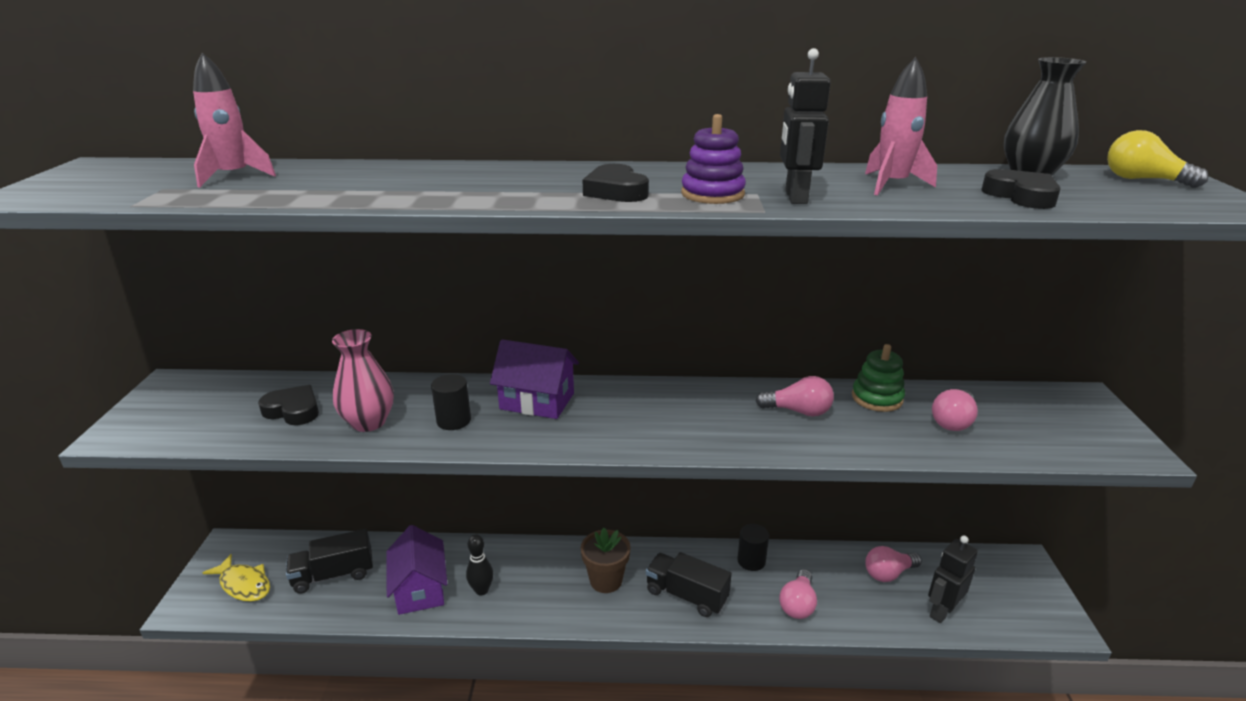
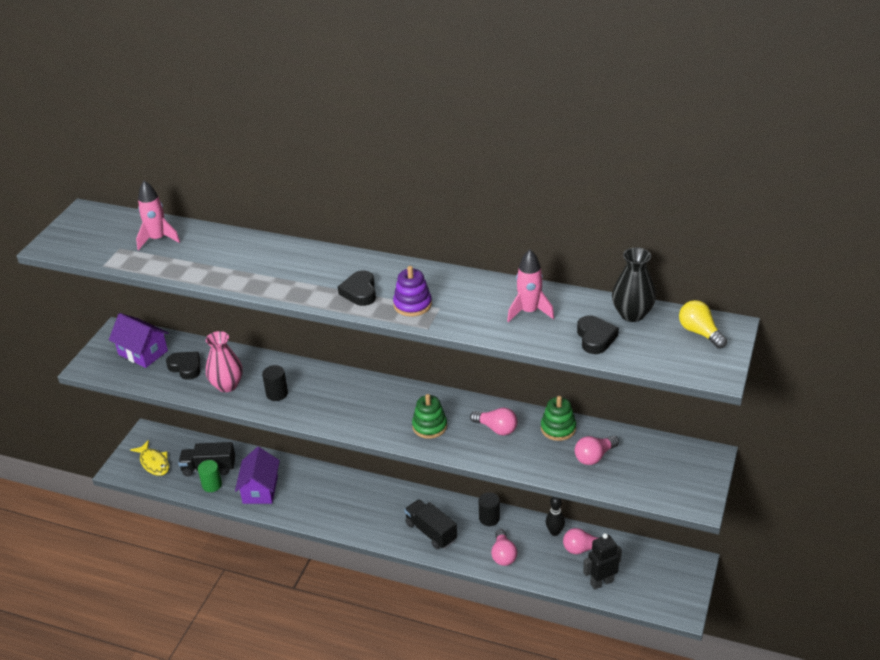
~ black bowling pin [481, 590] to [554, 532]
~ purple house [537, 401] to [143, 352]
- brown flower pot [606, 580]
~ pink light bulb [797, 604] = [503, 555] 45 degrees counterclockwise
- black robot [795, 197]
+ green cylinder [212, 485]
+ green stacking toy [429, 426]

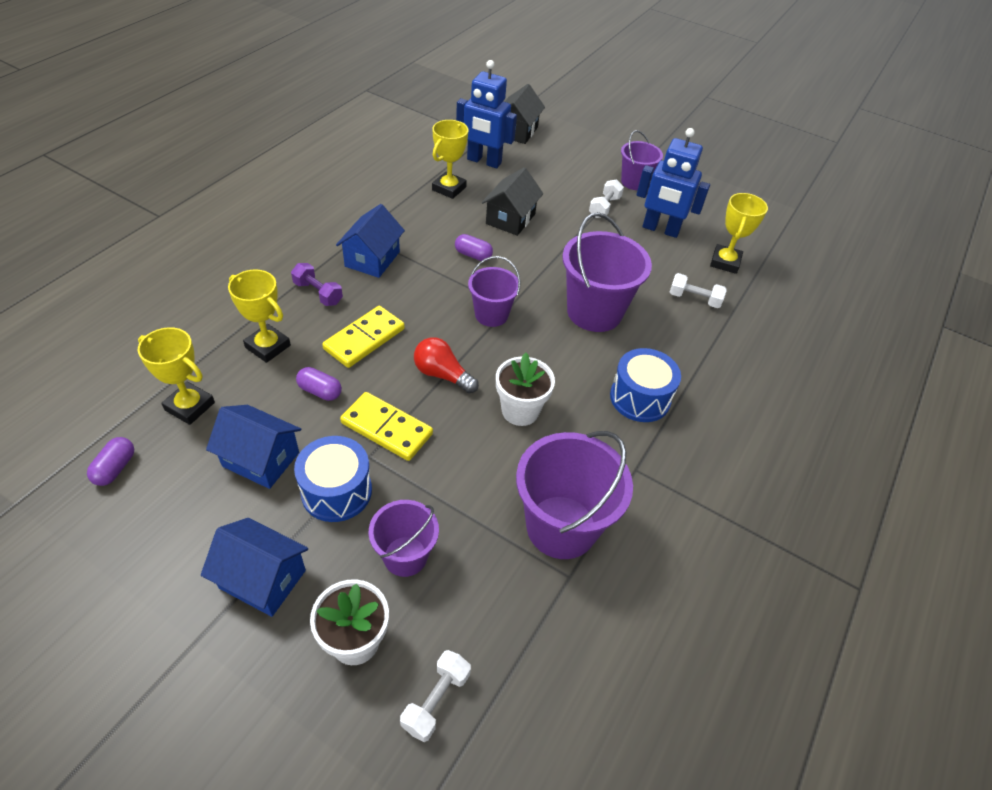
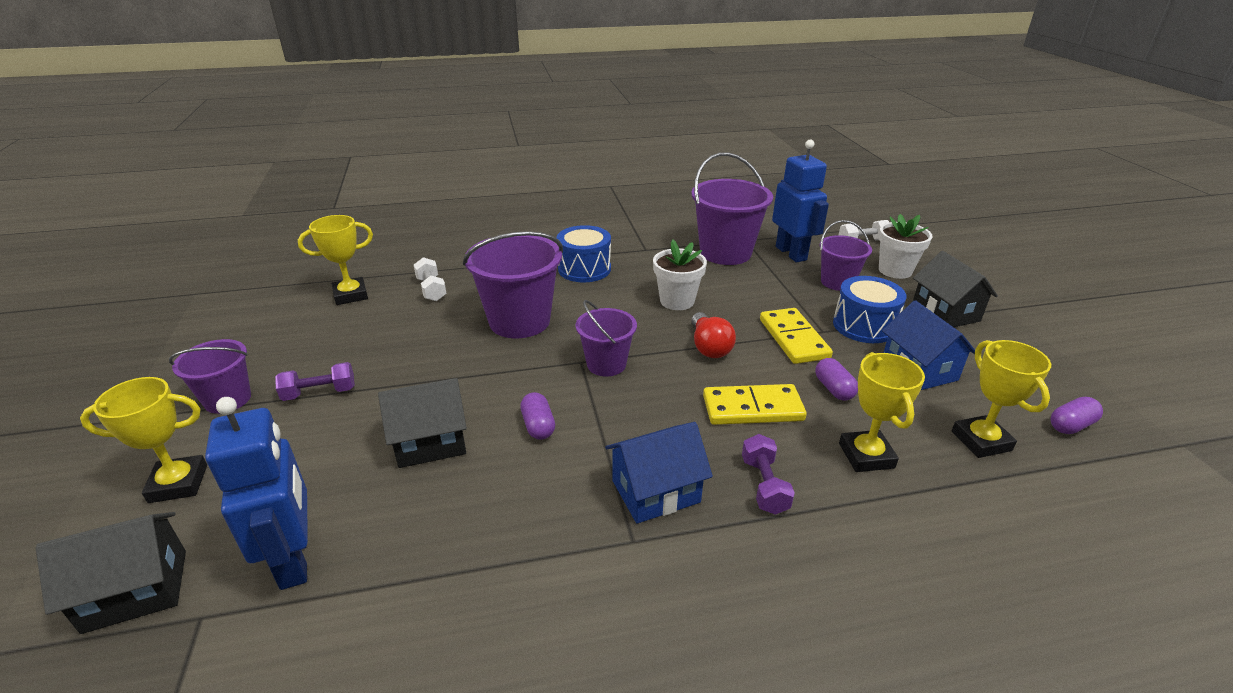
~ blue house [262, 579] to black house [945, 312]
~ yellow trophy [449, 188] to [178, 483]
~ white dumbbell [604, 207] to purple dumbbell [319, 393]
~ blue robot [660, 229] to [791, 253]

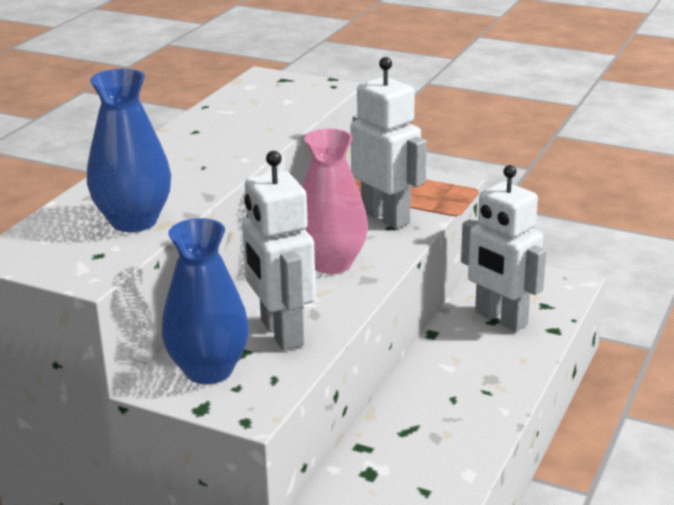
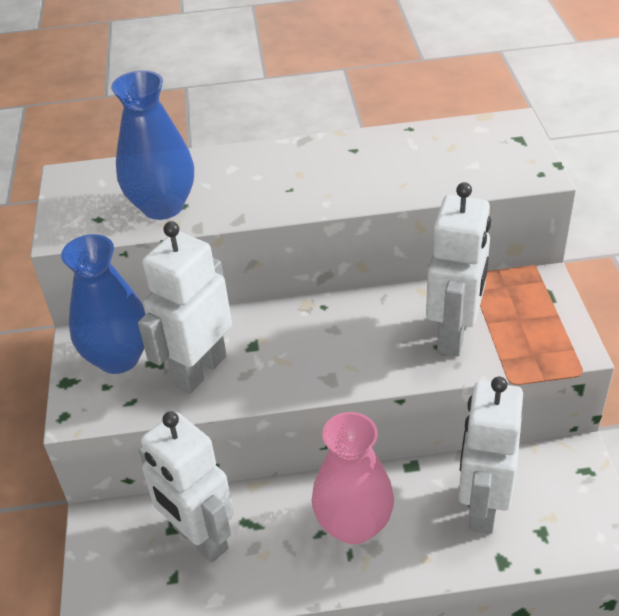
~ pink vase [331, 263] to [353, 525]
+ white robot [199, 538]

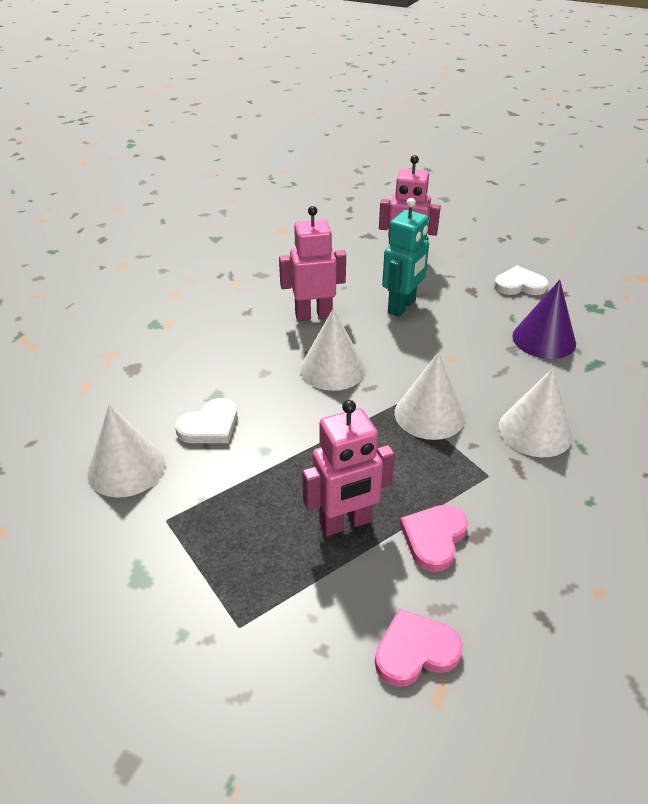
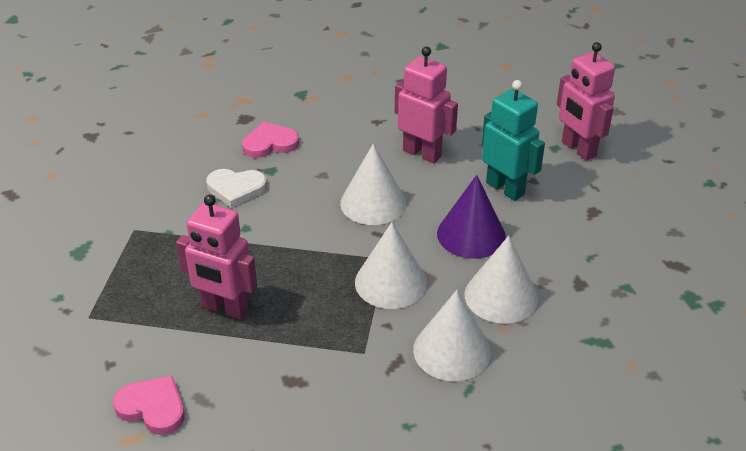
~ white cone [126, 468] to [501, 296]
~ turquoise robot [402, 307] = [505, 188] 120 degrees counterclockwise
~ pink heart [434, 538] to [270, 143]
- white heart [519, 285]
~ purple cone [544, 339] to [471, 234]

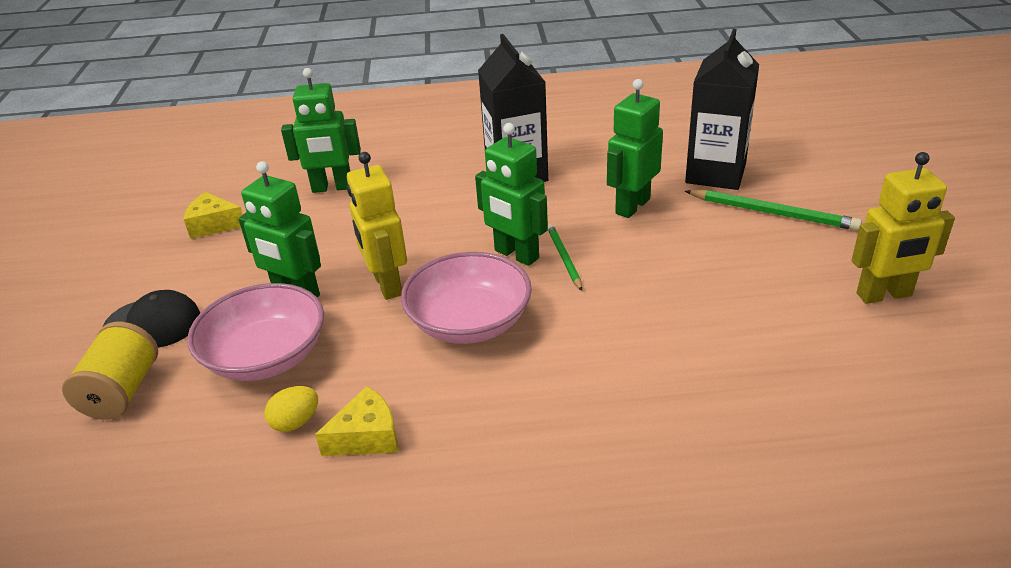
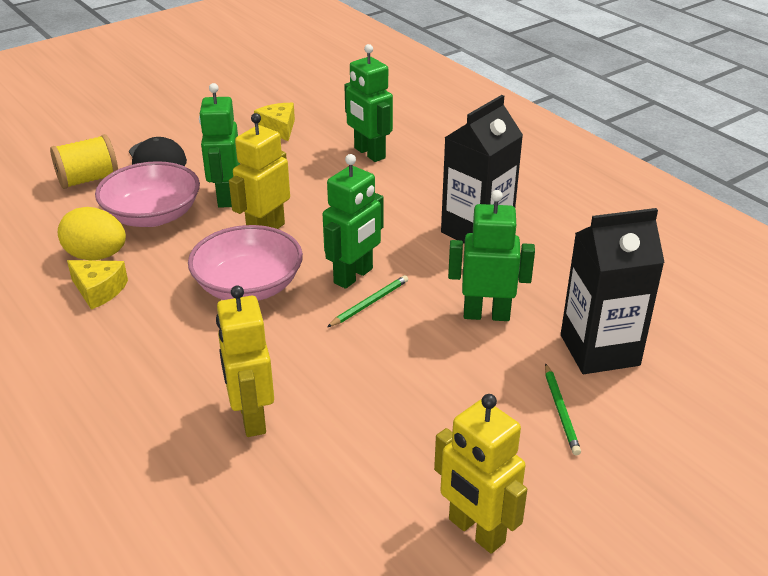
~ yellow egg [295, 422] = [96, 256] x1.72
~ green robot [516, 255] = [354, 276] 150 degrees counterclockwise
~ green pencil [772, 213] = [561, 411] x0.62
+ yellow robot [251, 418]

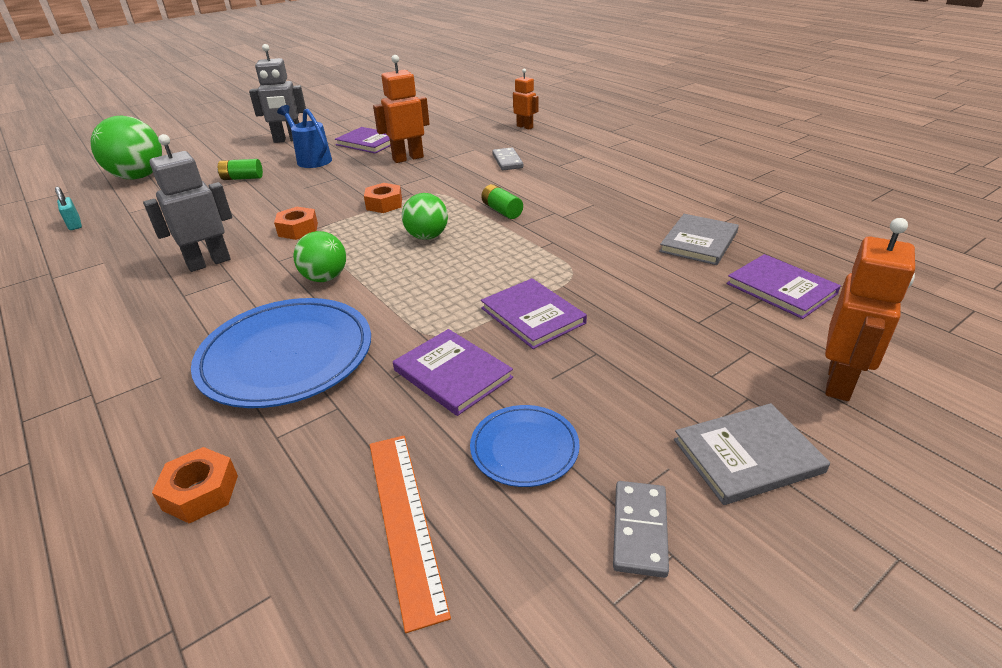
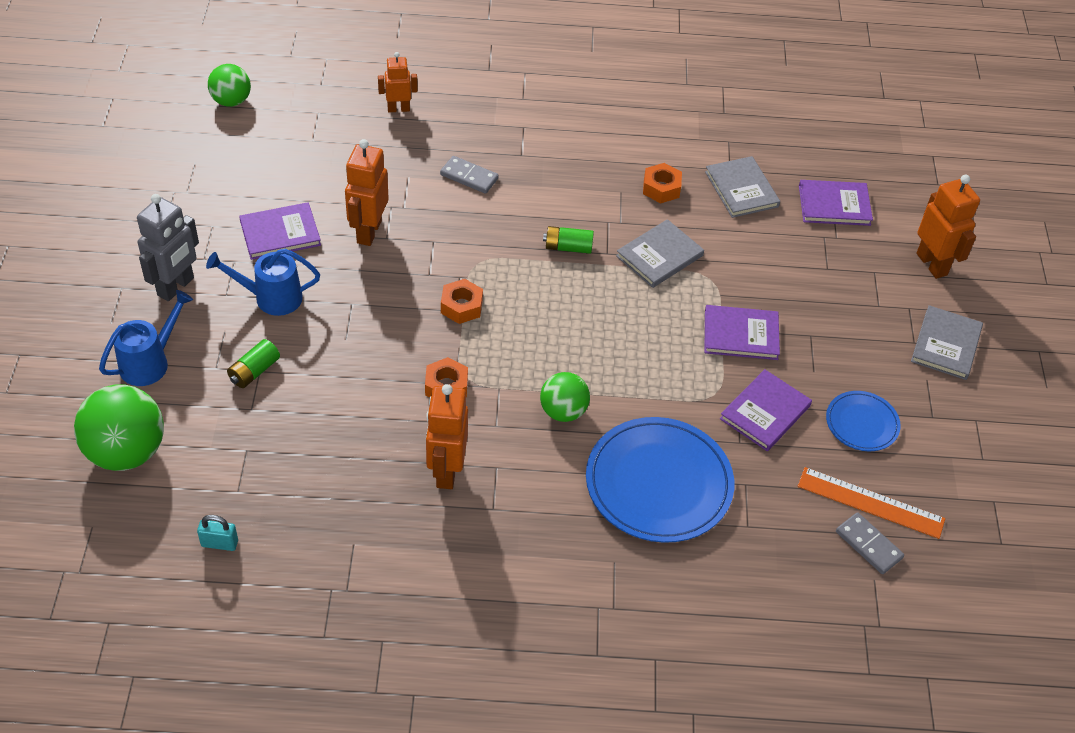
~ grey robot [209, 263] to orange robot [446, 471]
~ orange nut [200, 492] to [661, 188]
~ purple book [452, 374] = [765, 412] 45 degrees counterclockwise
~ green ball [427, 237] to [231, 101]
~ grey domino [639, 530] to [868, 545]
+ blue watering can [150, 362]
+ grey book [659, 256]

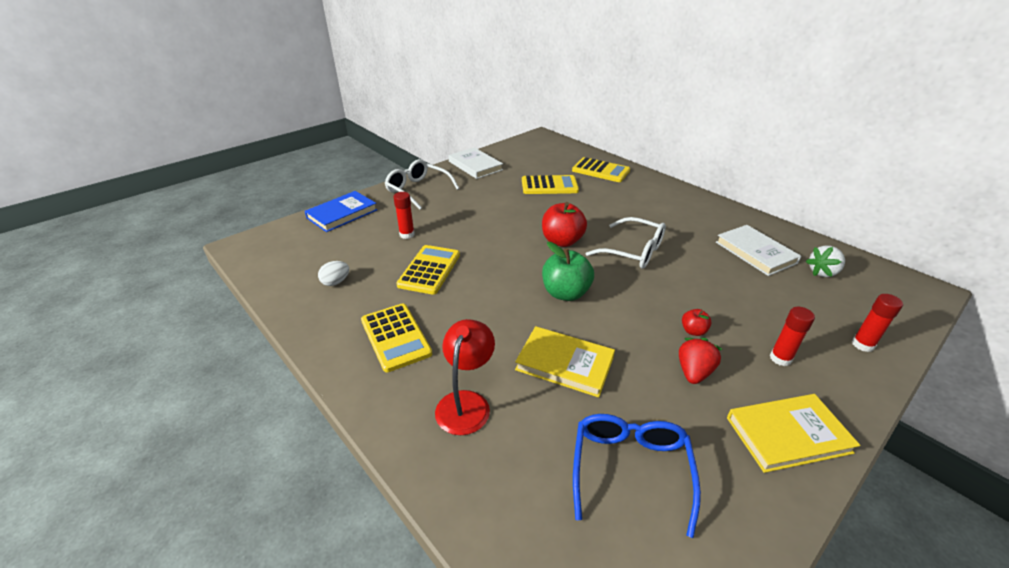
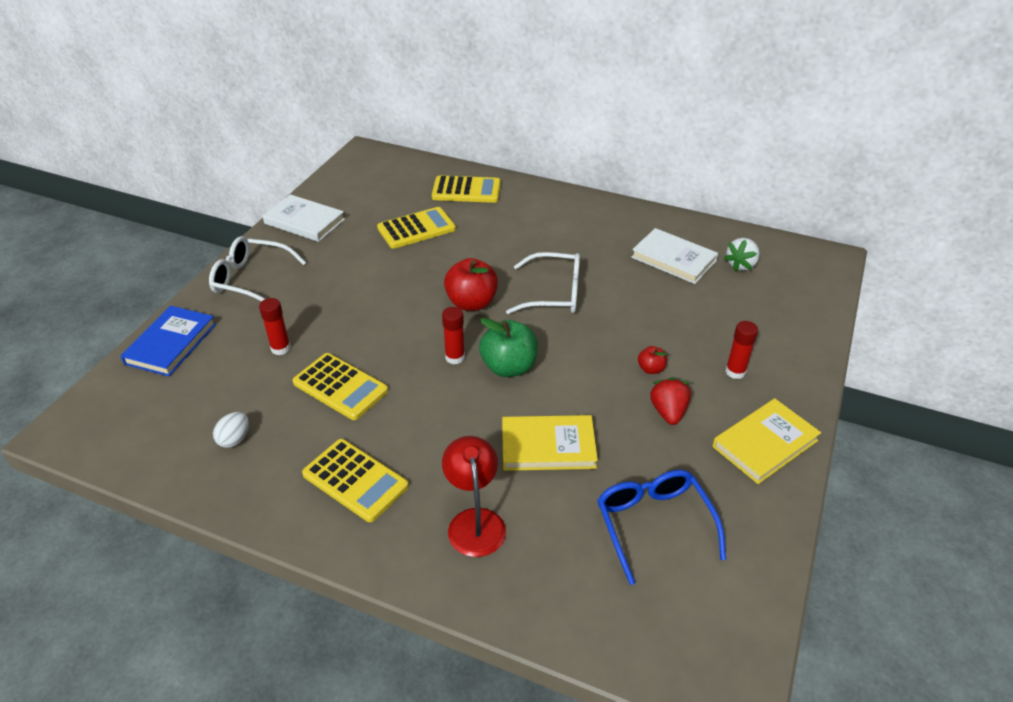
~ yellow calculator [429, 270] = [340, 387] 135 degrees clockwise
~ red glue stick [862, 344] to [455, 357]

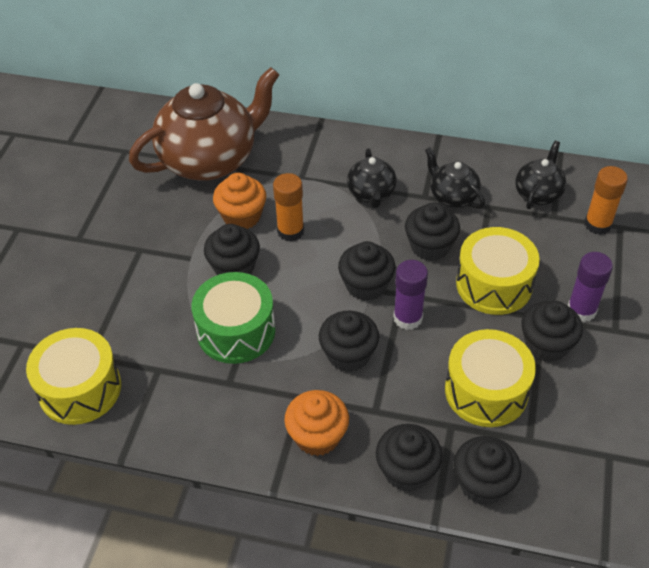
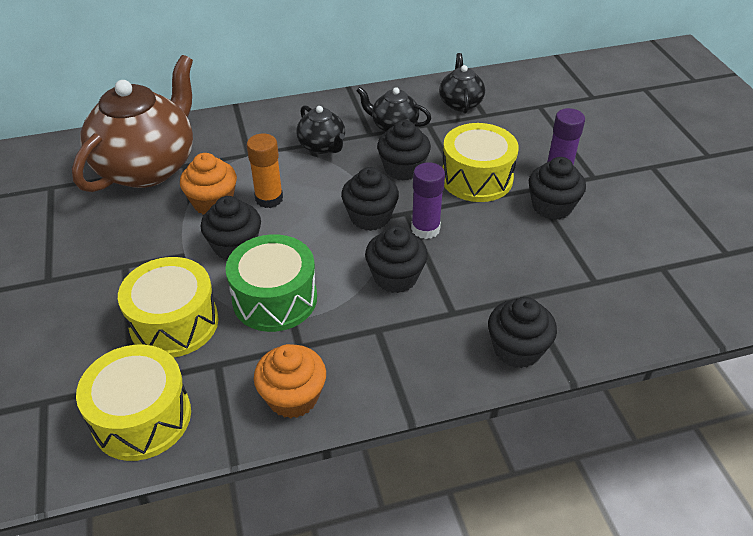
~ orange cupcake [317, 436] to [293, 397]
~ yellow drum [486, 391] to [174, 323]
- black cupcake [483, 483]
- orange glue stick [598, 224]

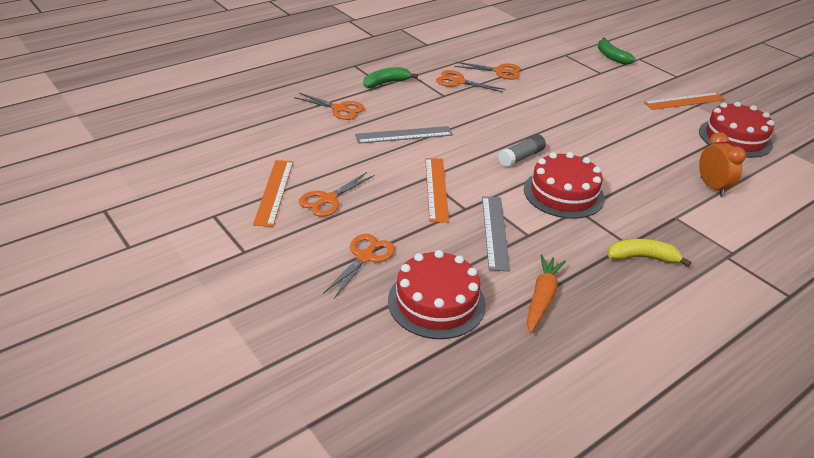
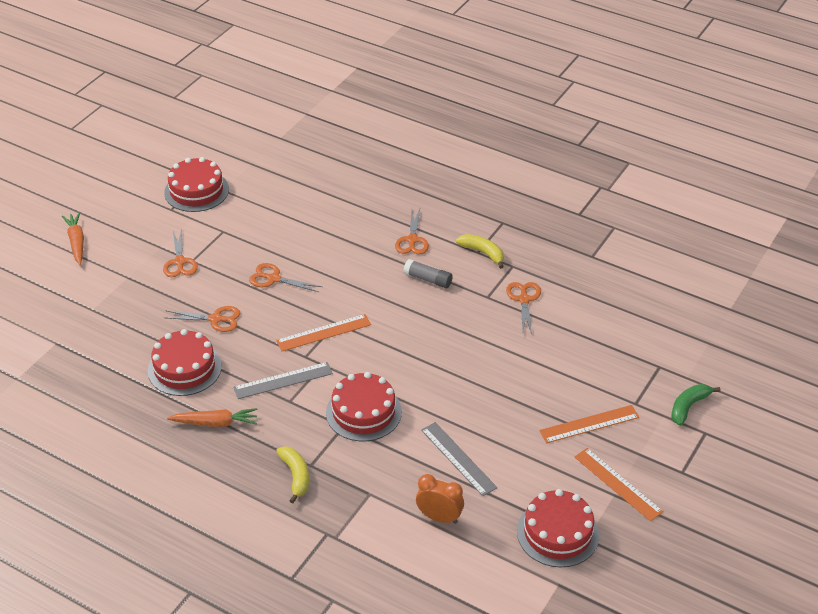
~ orange ruler [274, 192] to [589, 424]
~ grey ruler [404, 135] to [458, 458]
~ green banana [386, 83] to yellow banana [483, 253]
~ orange scissors [499, 71] to [180, 262]
~ grey glue stick [521, 157] to [428, 279]
~ orange clock [712, 187] = [439, 517] 120 degrees counterclockwise
+ orange carrot [76, 242]
+ red cake [196, 191]

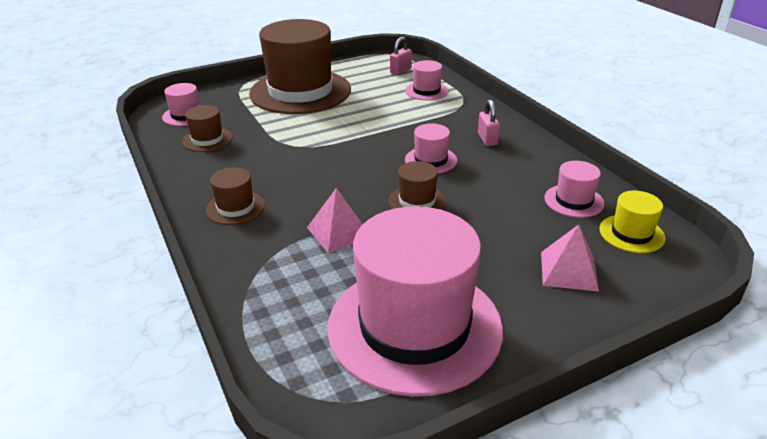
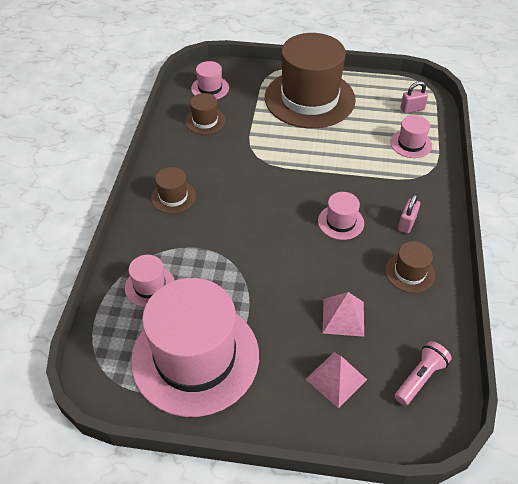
~ pink pyramid [339, 232] to [343, 317]
~ brown hat [417, 201] to [409, 272]
~ pink hat [574, 201] to [150, 286]
~ yellow hat [631, 233] to pink flashlight [420, 378]

